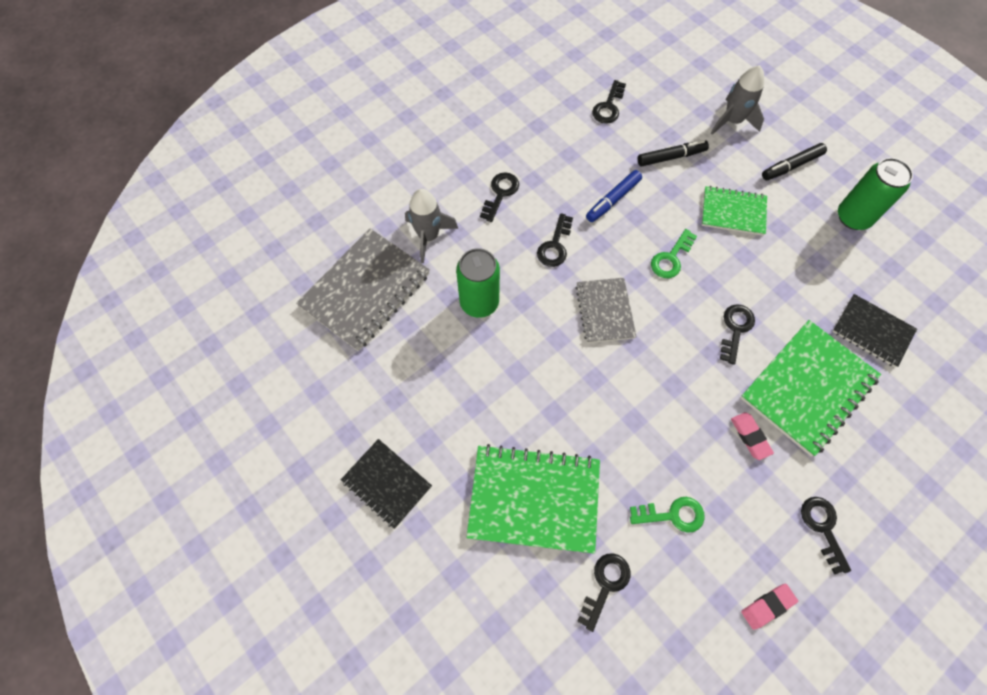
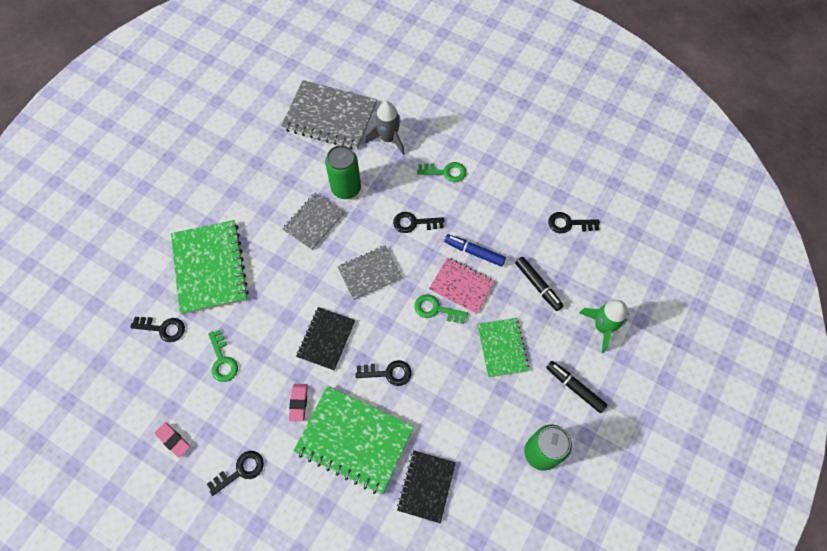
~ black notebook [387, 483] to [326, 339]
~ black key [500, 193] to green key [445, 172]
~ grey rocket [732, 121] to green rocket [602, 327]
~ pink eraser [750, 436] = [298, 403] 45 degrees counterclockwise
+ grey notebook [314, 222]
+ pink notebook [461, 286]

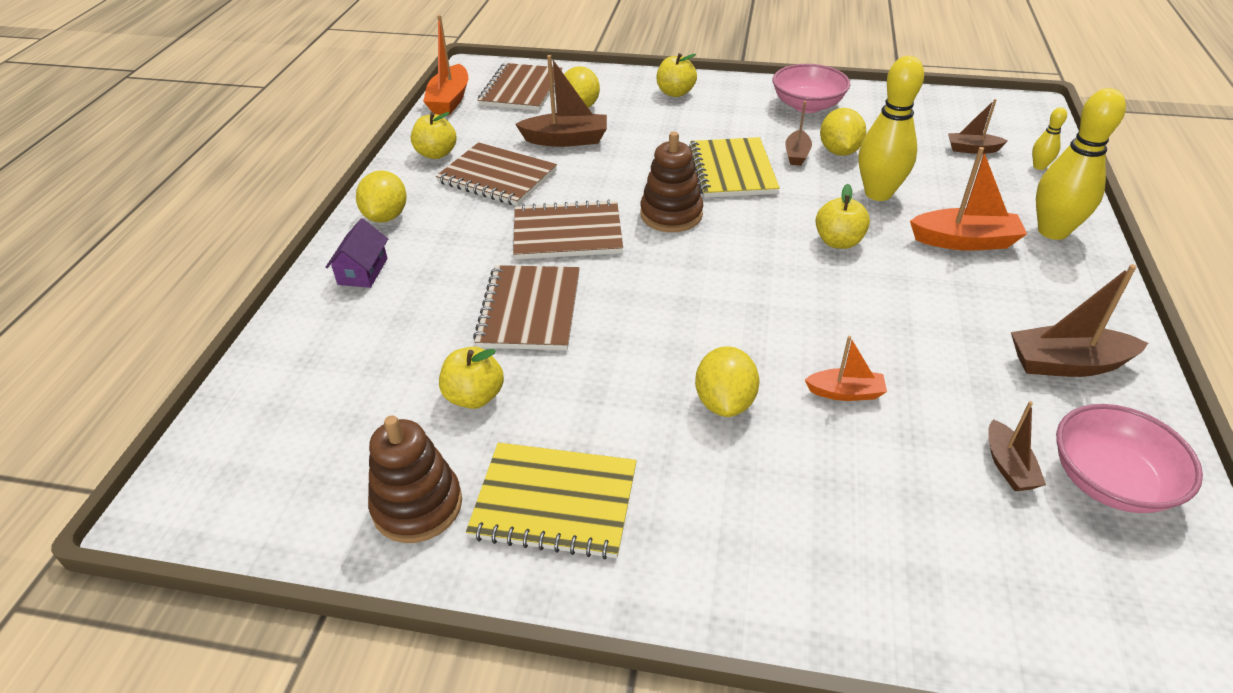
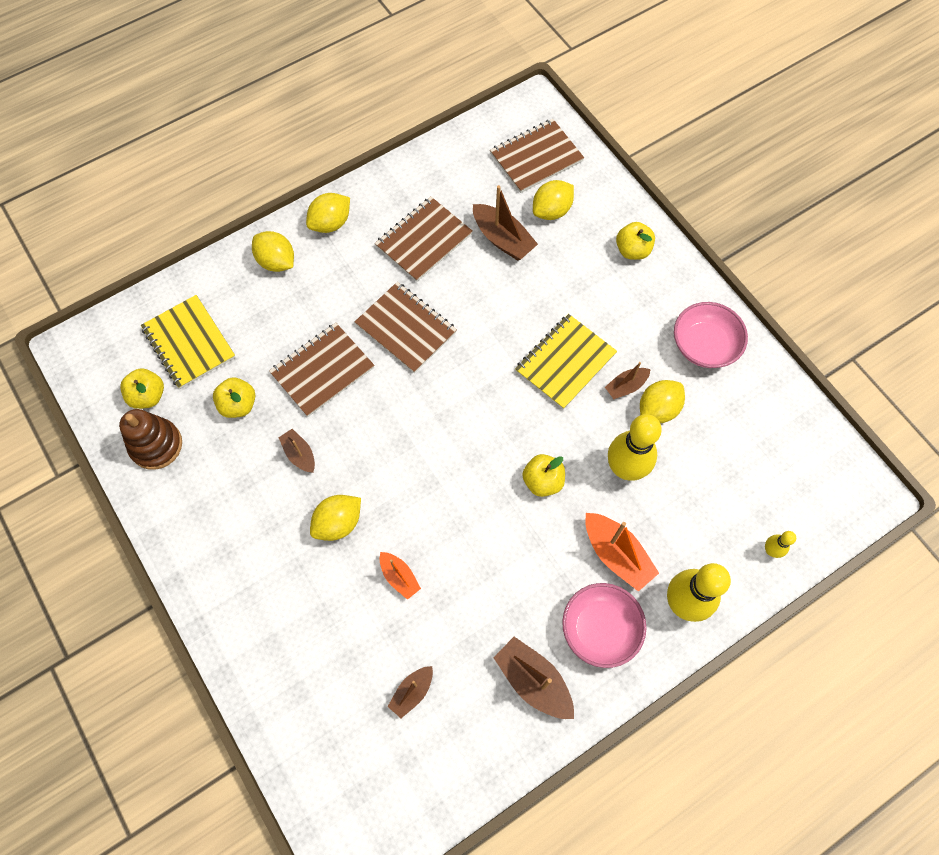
~ purple house [363, 271] to yellow lemon [276, 262]
~ yellow apple [436, 154] to [148, 396]
- orange boat [449, 100]
~ brown notebook [497, 177] = [424, 240] 60 degrees clockwise
~ yellow notebook [555, 502] to [189, 343]
- brown stacking toy [671, 214]
~ brown boat [972, 149] to [299, 454]
~ pink bowl [1109, 481] to [600, 629]

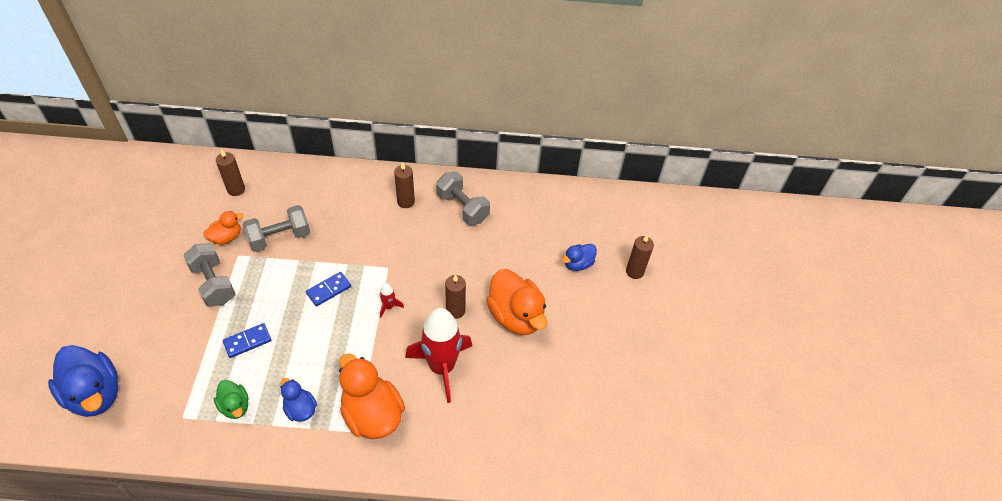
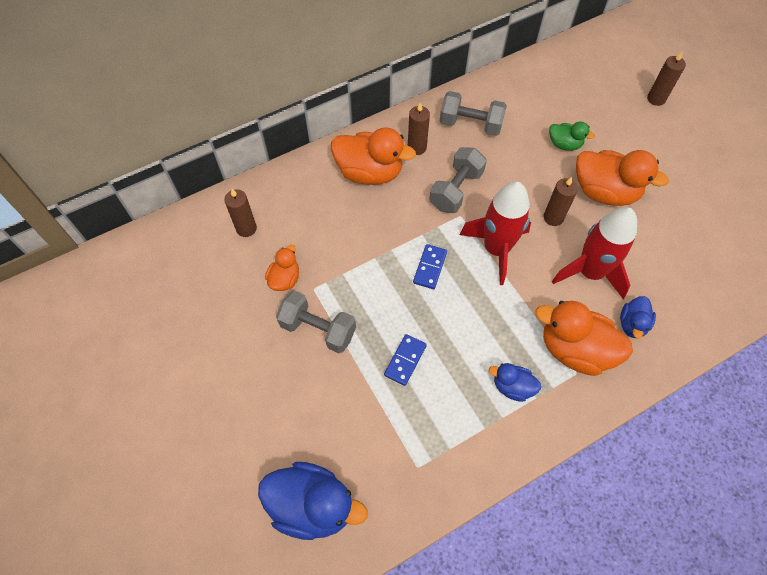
~ green duck [235, 406] to [564, 144]
~ grey dumbbell [280, 237] to [456, 190]
~ red rocket [389, 306] = [496, 249] x2.50
~ blue duck [578, 264] to [632, 324]
+ orange duck [369, 172]

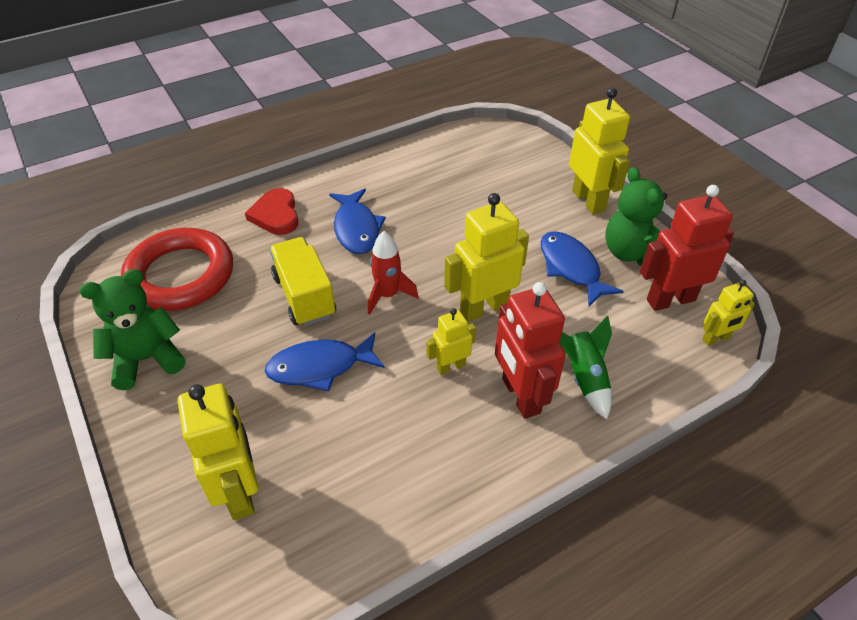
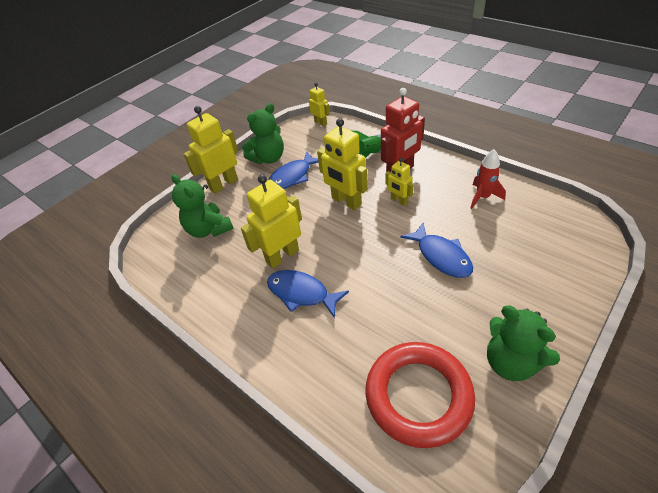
~ yellow robot [239, 491] to [282, 256]
- red heart [276, 215]
- yellow truck [304, 296]
~ blue fish [356, 229] = [301, 293] 120 degrees counterclockwise
~ red rocket [388, 295] to [483, 197]
- red robot [670, 300]
+ green teddy bear [209, 229]

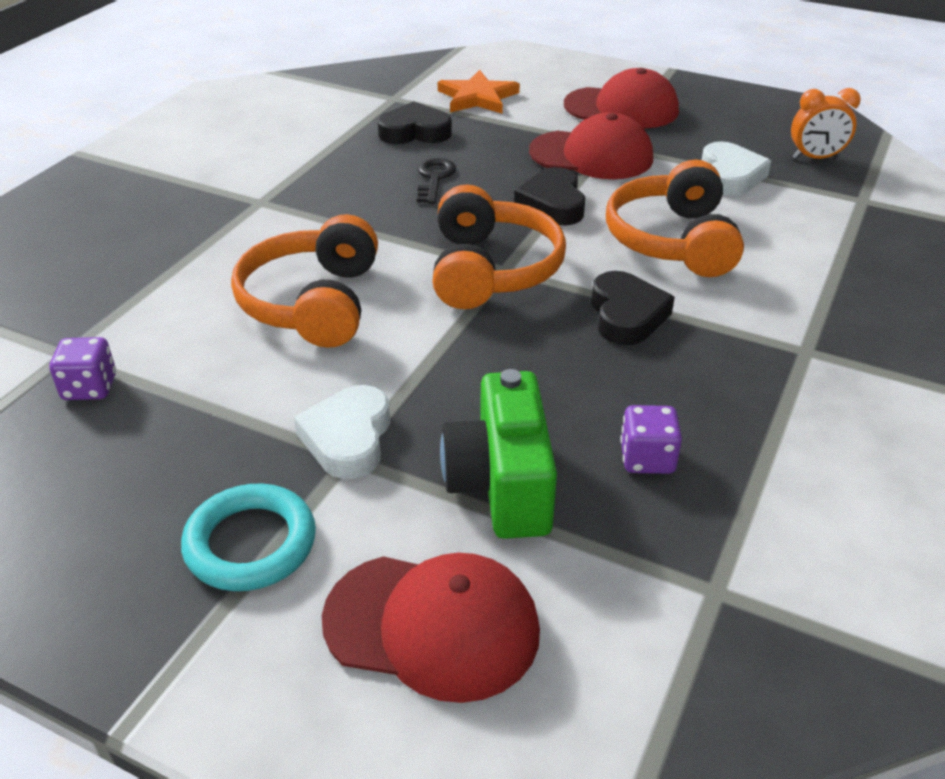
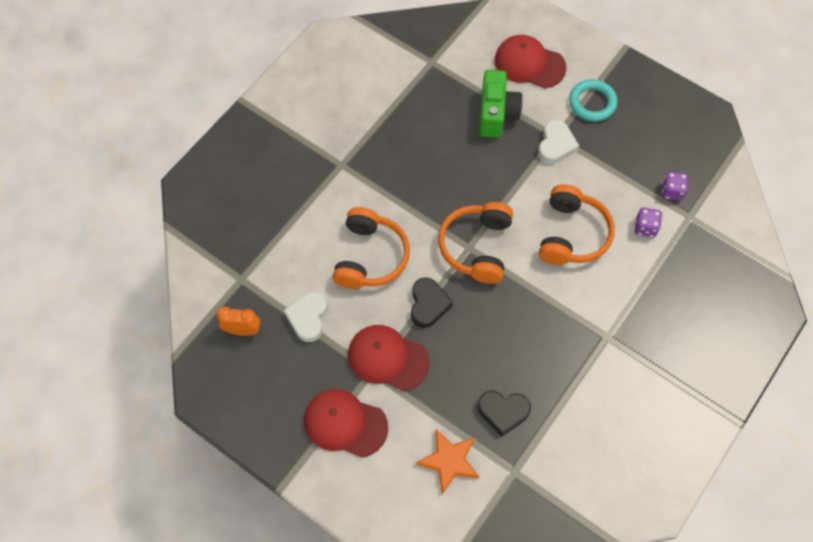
- black key [434, 178]
- black heart [626, 315]
~ purple dice [647, 458] to [645, 227]

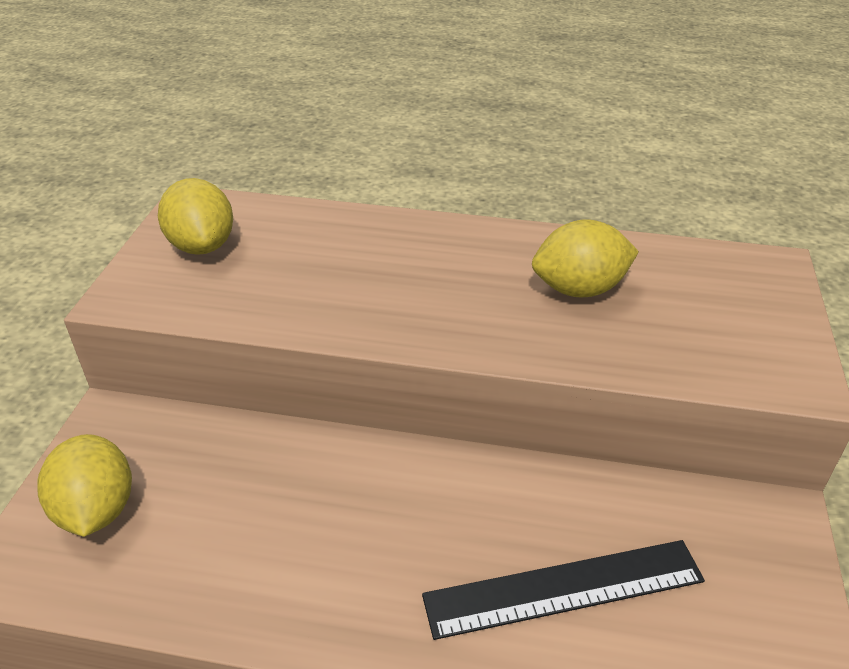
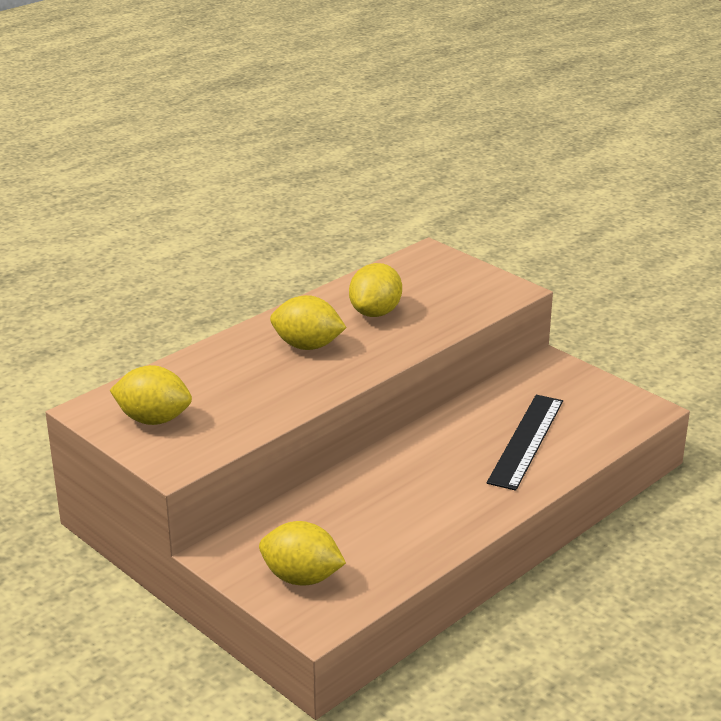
+ yellow lemon [307, 346]

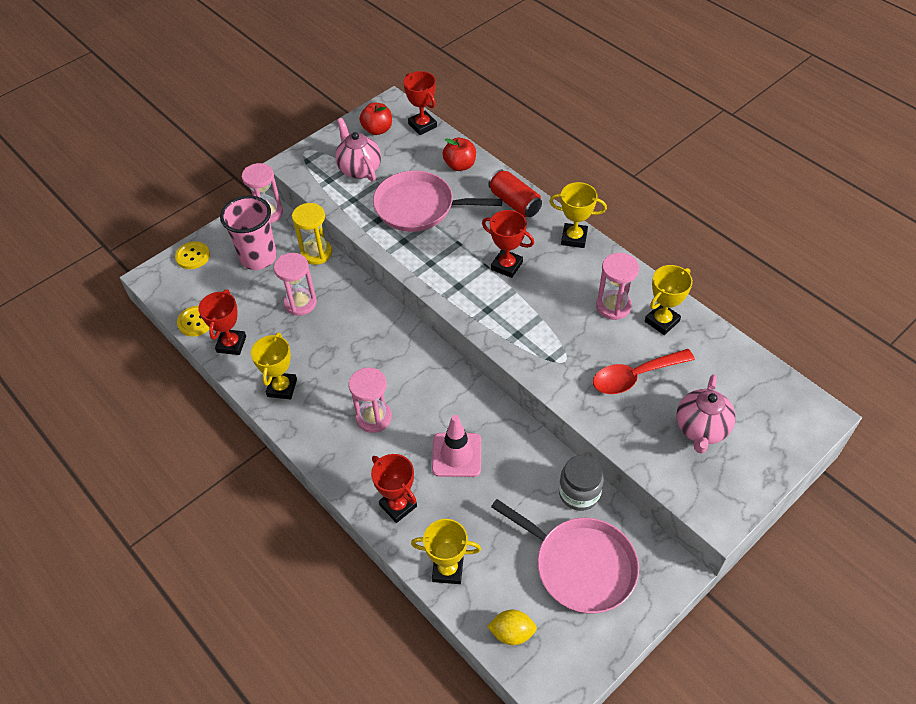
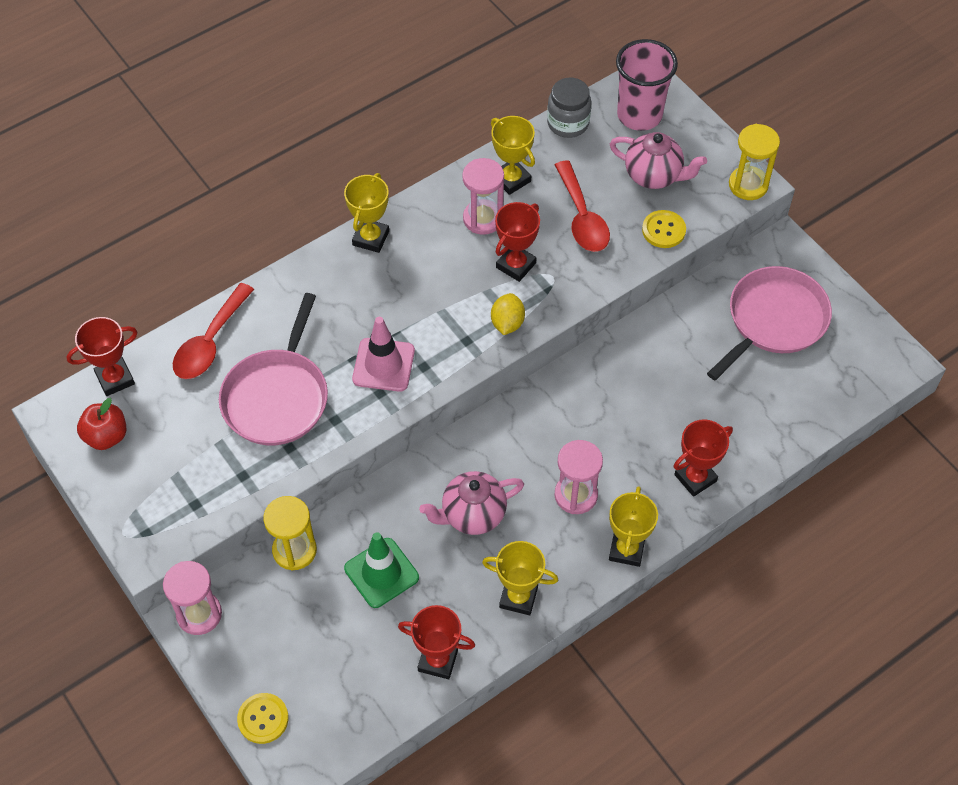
~ yellow button [196, 322] to [663, 230]
~ pink cup [258, 257] to [639, 115]
~ pink hourglass [300, 303] to green traffic cone [381, 573]
~ pink teapot [359, 169] to [472, 515]
~ yellow trophy [447, 569] to [626, 549]
~ pink traffic cone [456, 455] to [383, 365]
~ red apple [460, 165] to red spoon [210, 342]
~ red trophy [506, 266] to [516, 265]
~ yellow lemon [512, 633] to [507, 323]
- red can [514, 203]
~ grey jar [579, 493] to [568, 123]
+ yellow hourglass [748, 185]

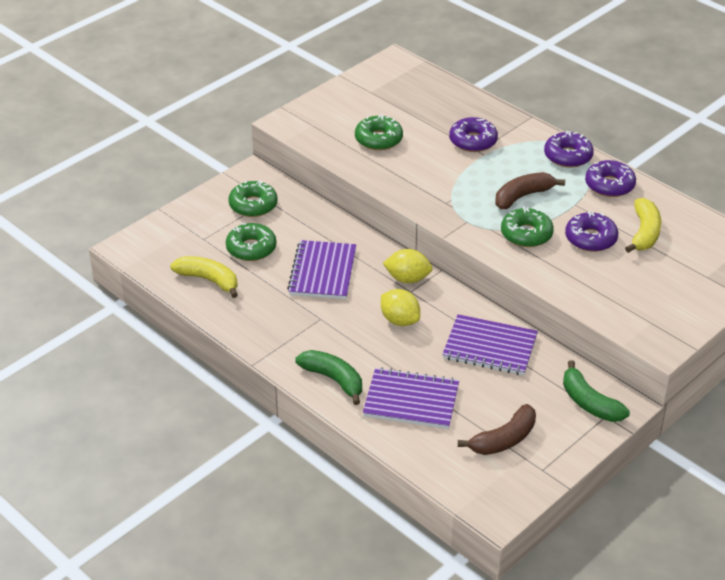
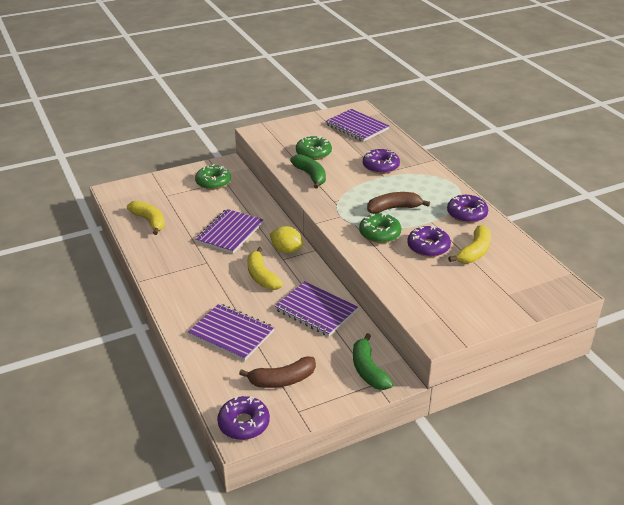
- green donut [251, 248]
~ green banana [333, 380] to [311, 176]
~ yellow lemon [400, 320] to yellow banana [261, 276]
~ purple donut [568, 156] to [244, 423]
+ purple notebook [357, 127]

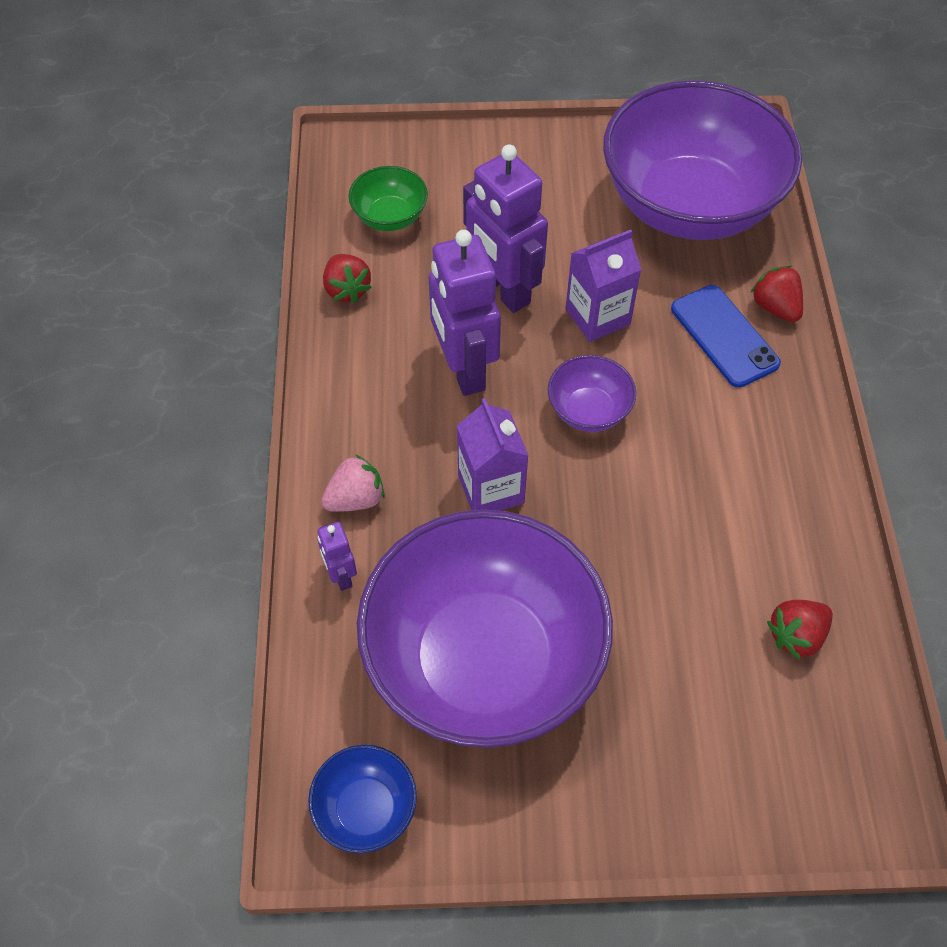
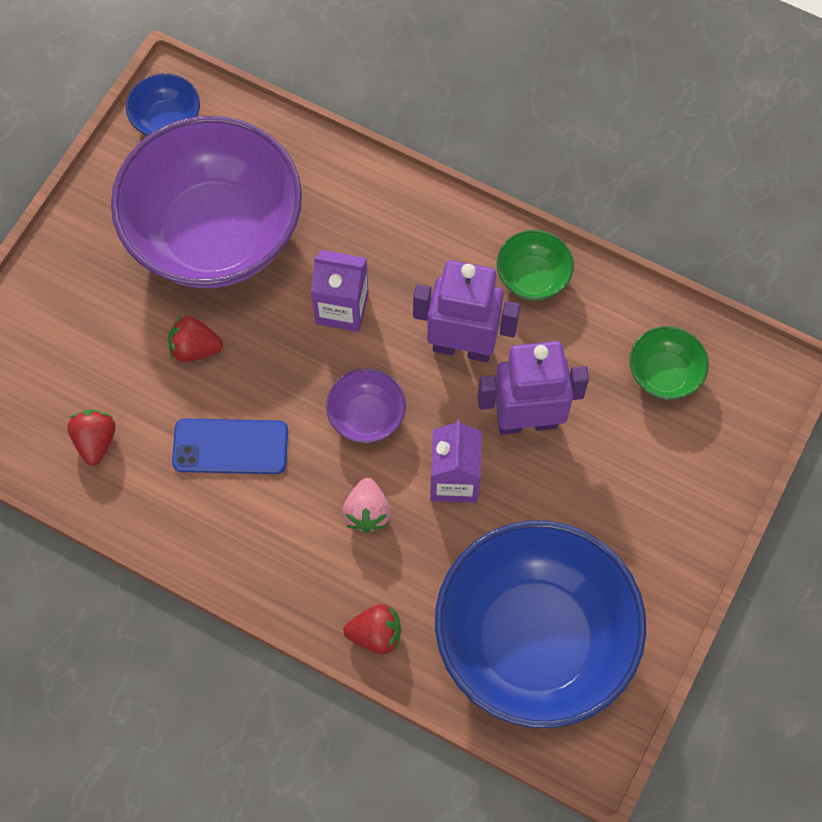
- purple robot [341, 575]
~ pink strawberry [355, 499] to [367, 512]
~ red strawberry [347, 290] to [195, 348]
~ purple bowl [689, 205] to blue bowl [534, 640]
~ blue phone [724, 336] to [230, 447]
+ green bowl [532, 277]

